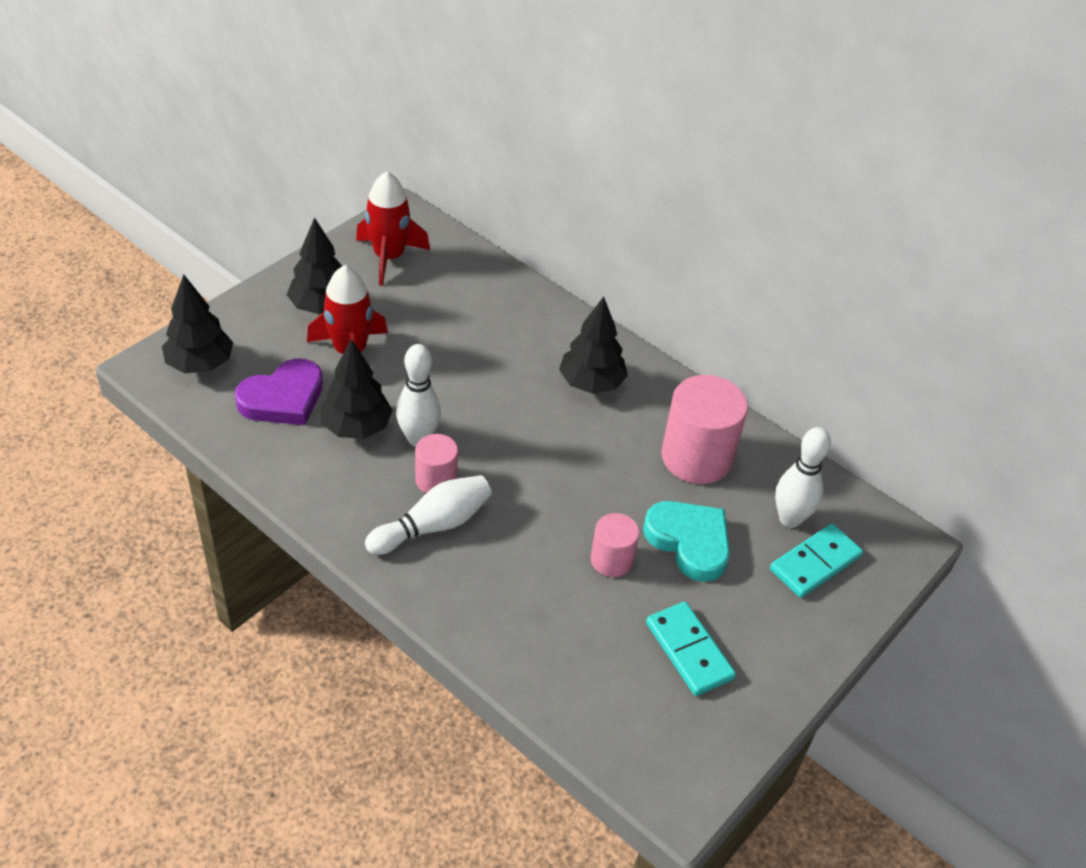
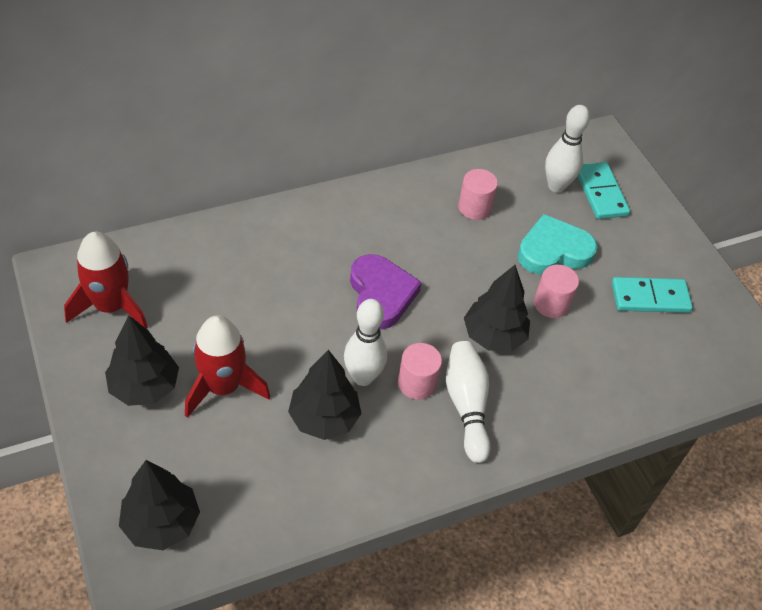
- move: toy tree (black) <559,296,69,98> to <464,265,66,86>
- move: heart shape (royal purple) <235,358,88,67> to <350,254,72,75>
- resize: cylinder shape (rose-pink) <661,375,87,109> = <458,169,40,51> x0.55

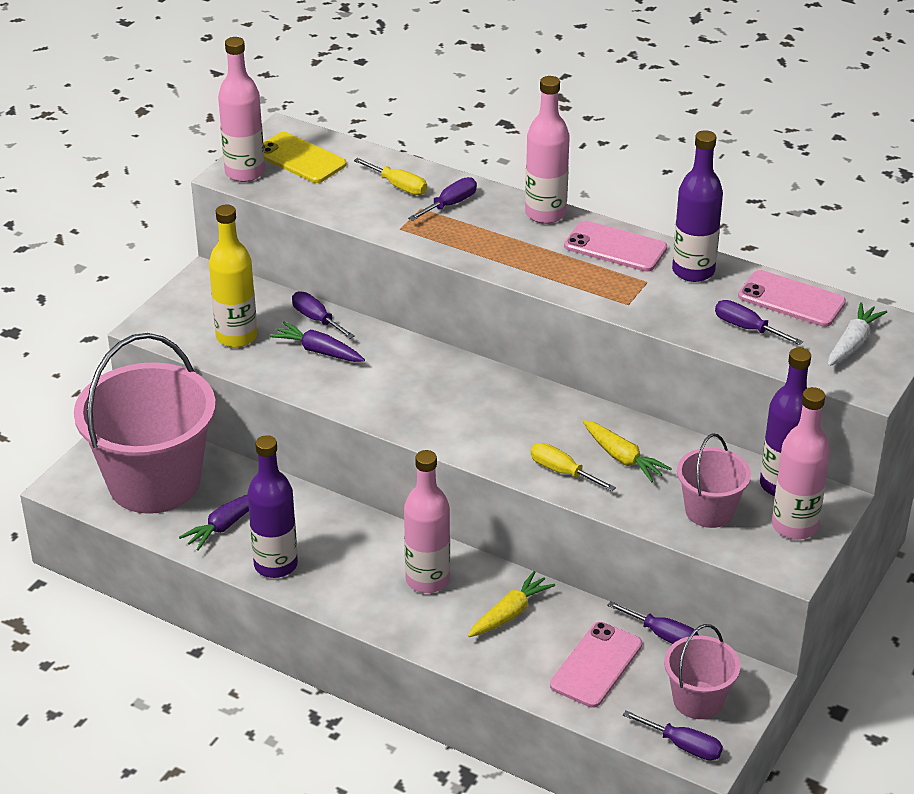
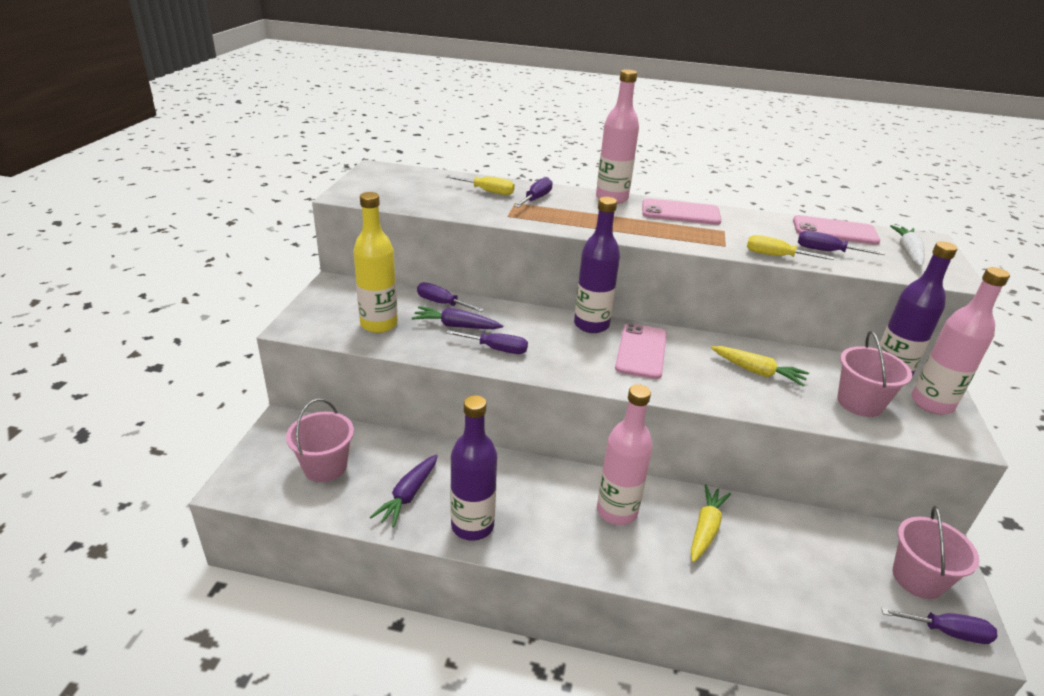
- delete: drink bottle (rose-pink) <218,37,47,145>
- move: drink bottle (royal purple) <672,130,51,152> to <574,197,46,136>
- delete: mobile phone (golden) <263,132,83,51>
- resize: sand bucket (rose-pink) <74,333,142,181> = <286,399,68,83> x0.49
- move: screwdriver (golden) <531,443,85,48> to <747,235,87,25>
- move: screwdriver (royal purple) <607,601,92,43> to <446,330,82,24>
- move: mobile phone (rose-pink) <550,622,92,86> to <615,323,52,56>

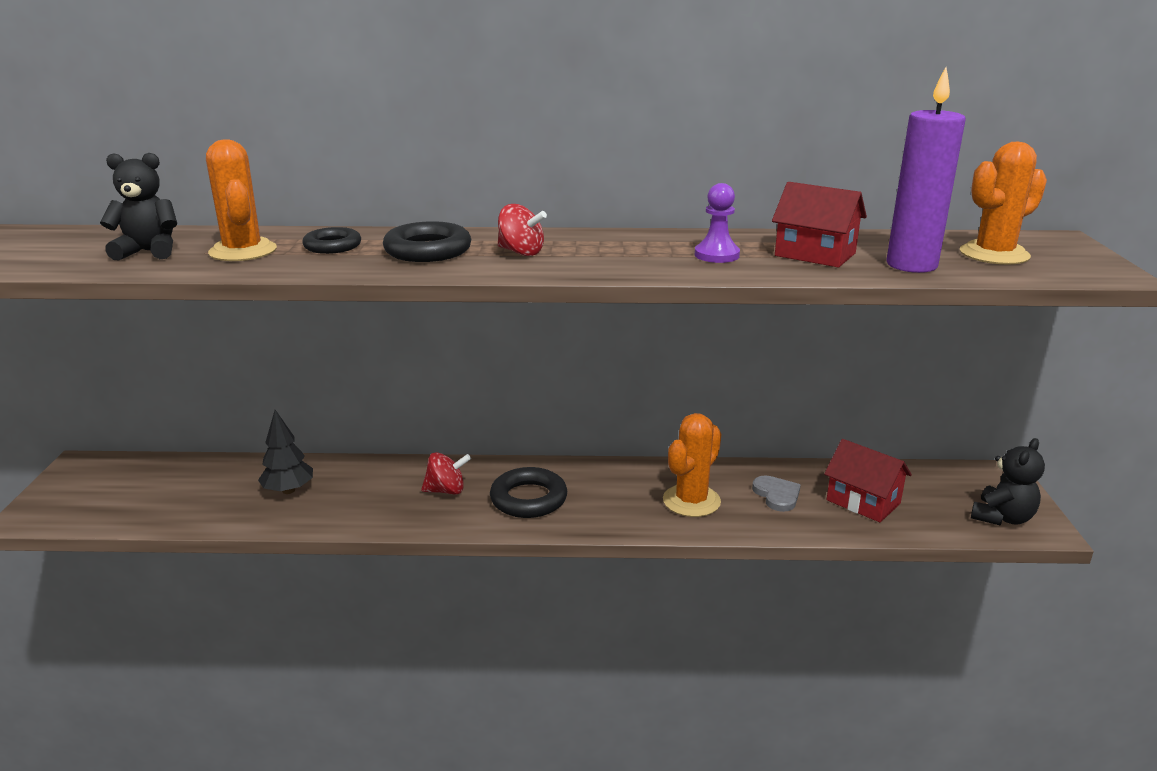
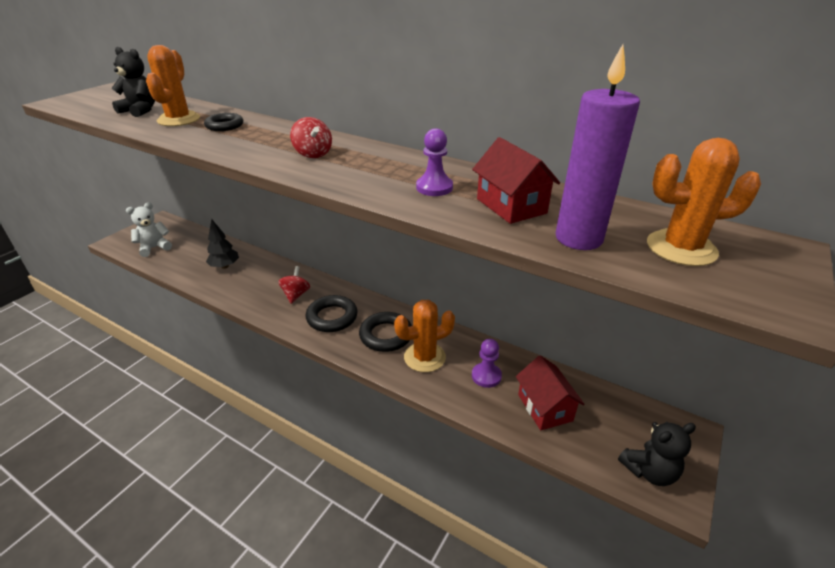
- move: hoop (black) <383,221,88,41> to <359,312,53,40>
- rotate: whirligig (scarlet) <421,452,50,43> = <278,266,32,38> 105 degrees counterclockwise
- replace: heart shape (ash-grey) <752,475,49,37> to chess pawn (royal purple) <472,339,30,49>
- insert: teddy (pure white) <126,202,46,55>

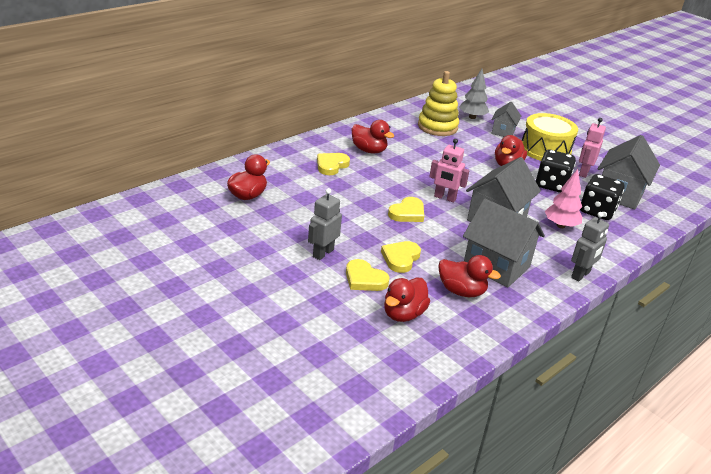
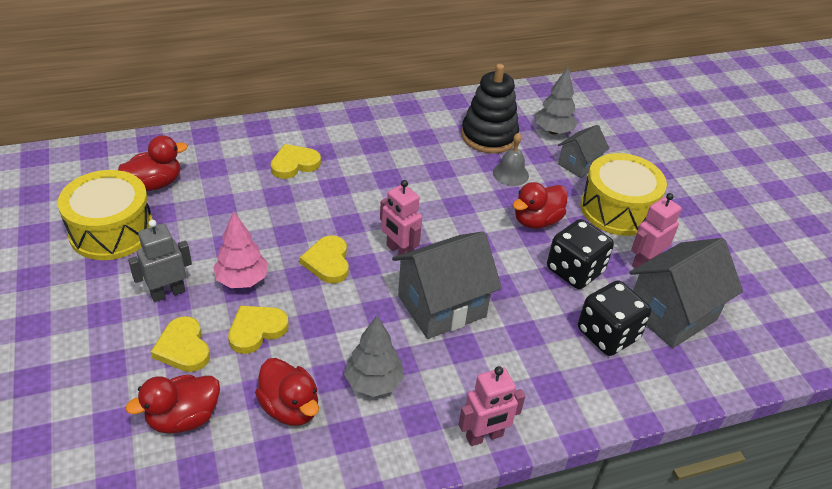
- recolor: ring stacker (golden) <418,71,41,65> to ring stacker (black) <461,64,58,90>
- delete: rubber duck (scarlet) <352,120,42,34>
- move: toy tree (rose-pink) <545,169,37,59> to <213,211,56,77>
- rotate: heart shape (golden) <388,197,36,25> = <300,235,49,49> 105 degrees clockwise
- replace: cottage (ash-grey) <463,199,82,89> to toy tree (ash-grey) <344,316,61,81>
- recolor: toy robot (ash-grey) <571,212,38,69> to toy robot (rose-pink) <458,366,67,80>
- insert: bell (ash-grey) <493,133,36,53>
- insert: toy drum (golden) <58,170,95,90>

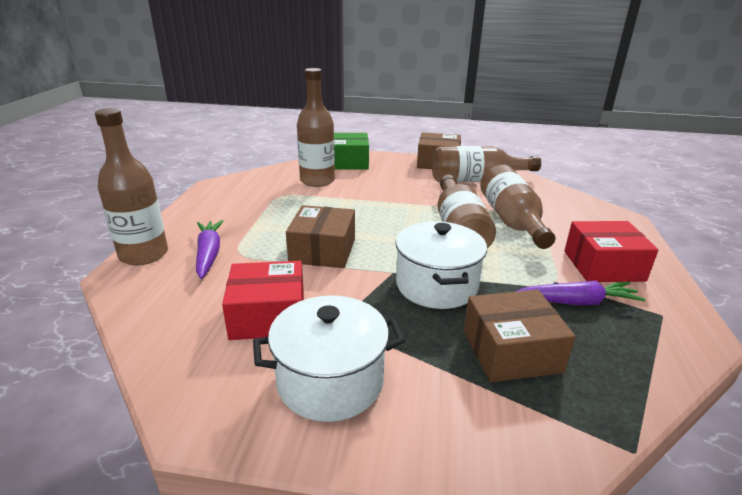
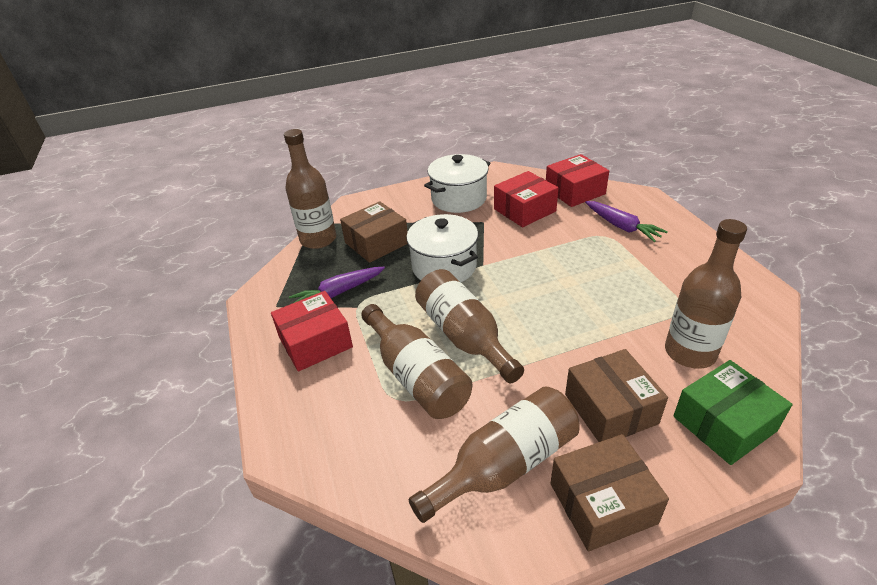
- move: drink bottle (brown) <95,108,73,158> to <284,129,53,120>
- move: parcel (brown) <286,205,69,63> to <565,349,103,93>
- insert: parcel (scarlet) <546,154,63,53>

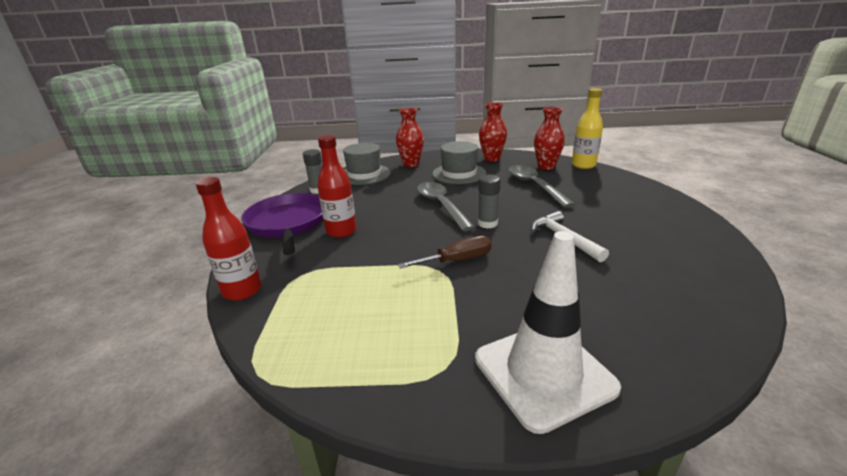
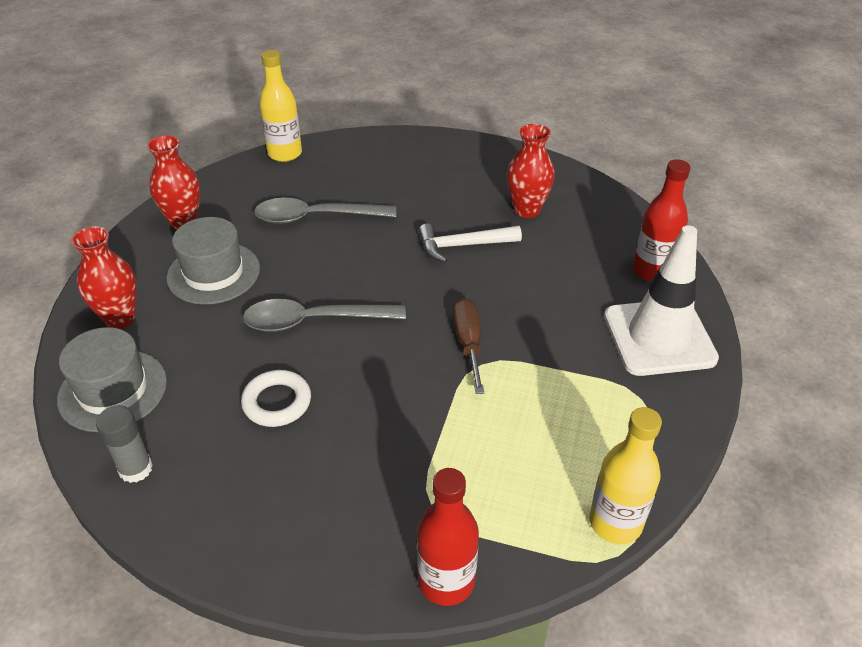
- move: flower vase (scarlet) <534,107,31,63> to <507,124,48,94>
- move: drink bottle (scarlet) <317,135,40,103> to <633,159,57,123>
- delete: glue (ash-grey) <478,174,23,55>
- delete: pan (royal purple) <241,193,82,62>
- insert: hoop (pure white) <241,370,70,57>
- insert: drink bottle (golden) <589,407,73,137>

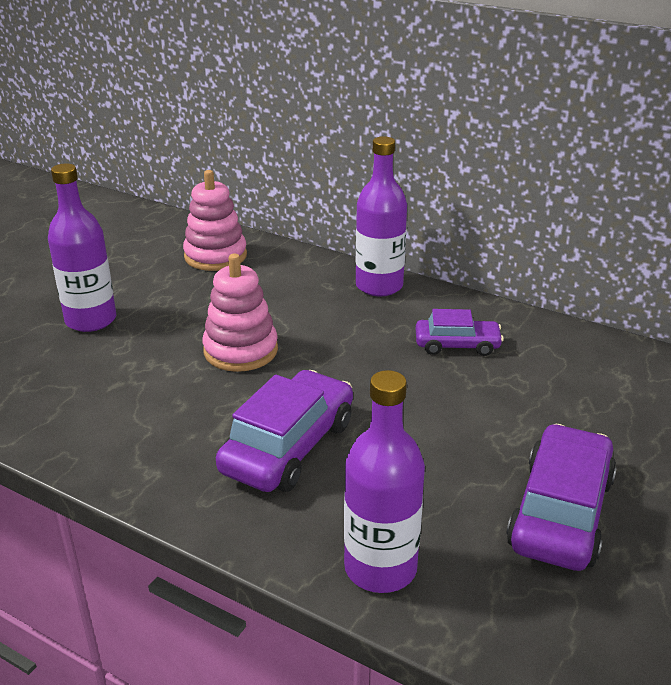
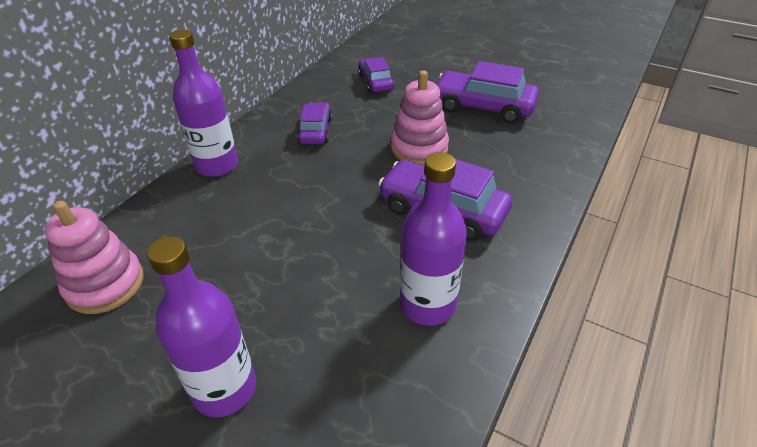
- move: ring stacker (rose-pink) <202,254,76,118> to <391,70,58,95>
- move: drink bottle (royal purple) <344,370,81,223> to <400,152,67,174>
- insert: automobile (royal purple) <358,57,36,36>

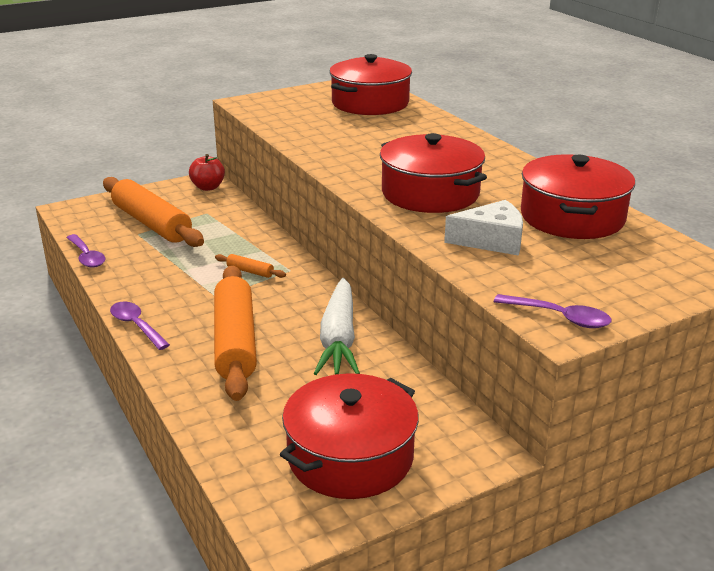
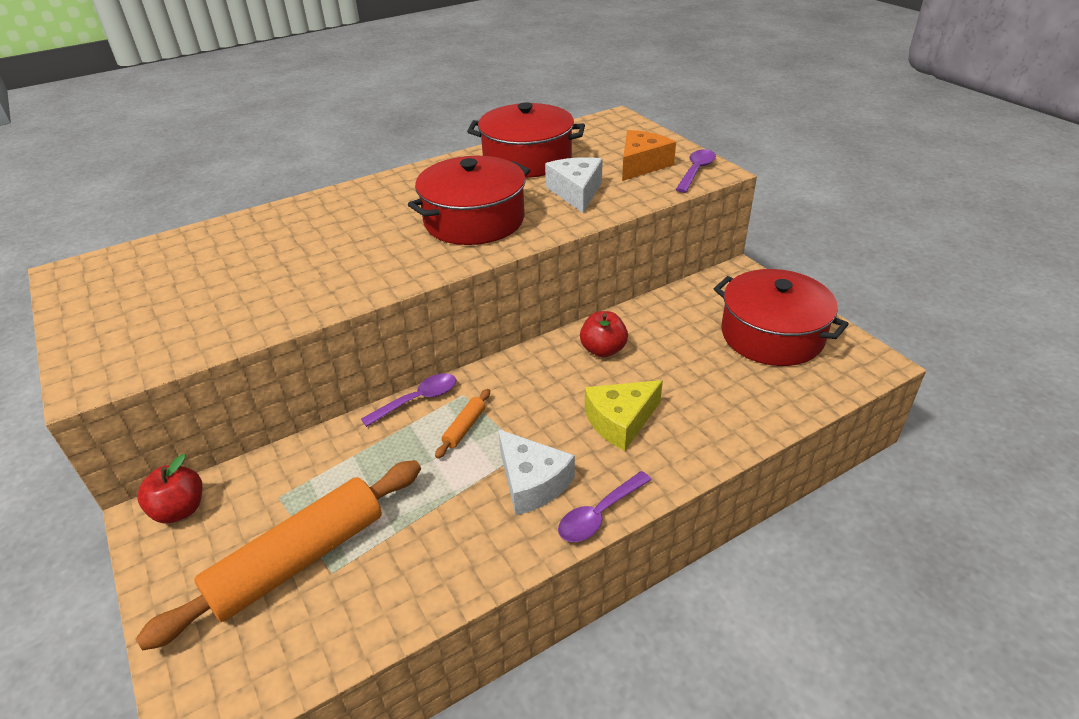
- delete: cooking pot (scarlet) <329,54,83,61>
- move: spoon (royal purple) <66,234,39,34> to <361,373,95,54>
- replace: dough roller (orange) <214,265,43,136> to cheese (golden) <585,380,78,71>
- replace: toy carrot (pure white) <314,278,46,97> to apple (scarlet) <580,311,48,47>
- insert: cheese (orange) <622,130,54,51>
- insert: cheese (pure white) <498,429,77,86>

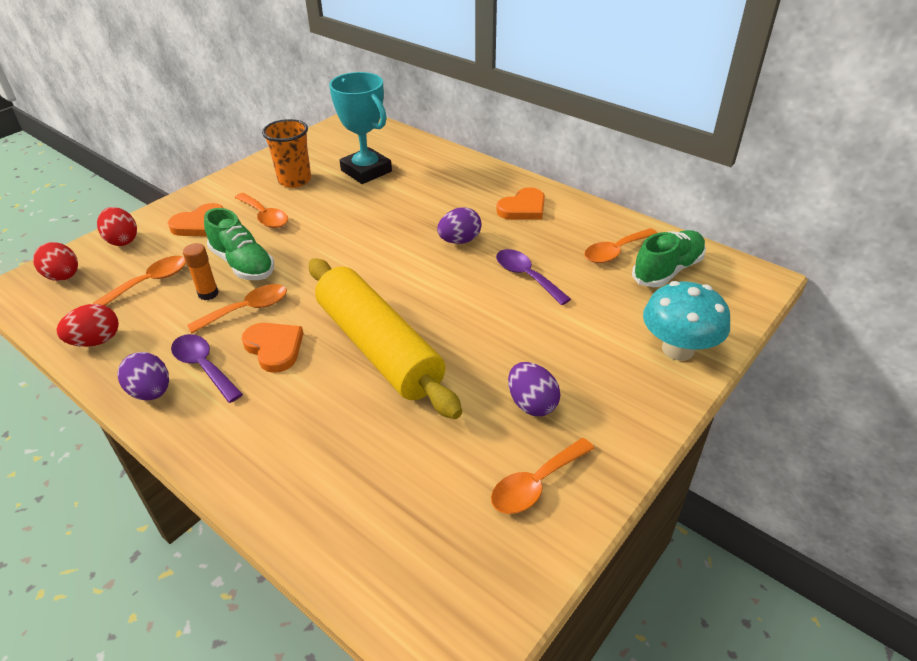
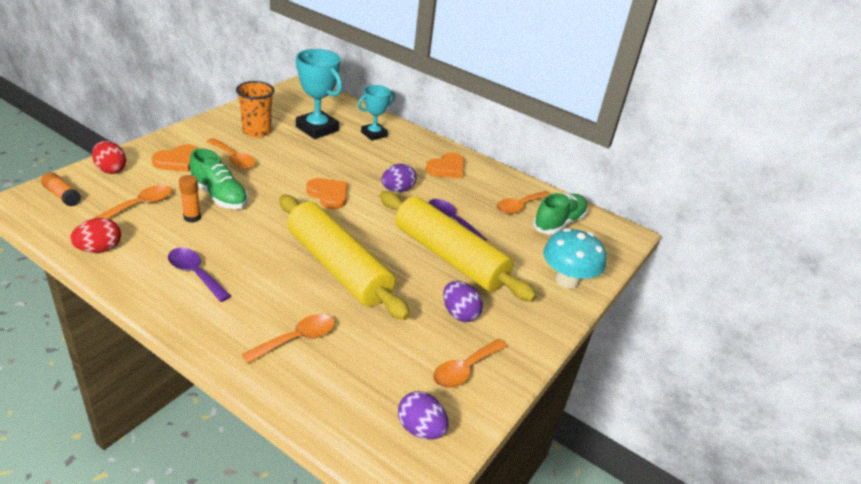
- replace: toy egg (scarlet) <33,242,45,39> to glue (orange) <41,172,40,35>
- move: spoon (orange) <187,284,100,49> to <242,314,93,50>
- move: heart shape (orange) <242,323,62,50> to <306,178,41,31>
- move: toy egg (royal purple) <117,352,52,48> to <398,391,51,48>
- insert: trophy (turquoise) <358,85,37,56>
- insert: dough roller (golden) <380,191,157,111>

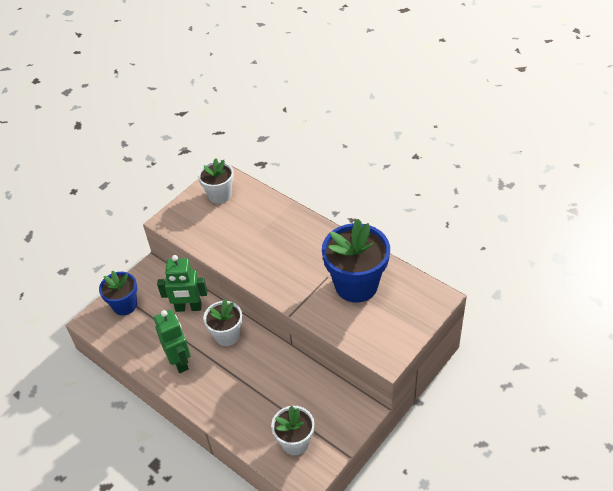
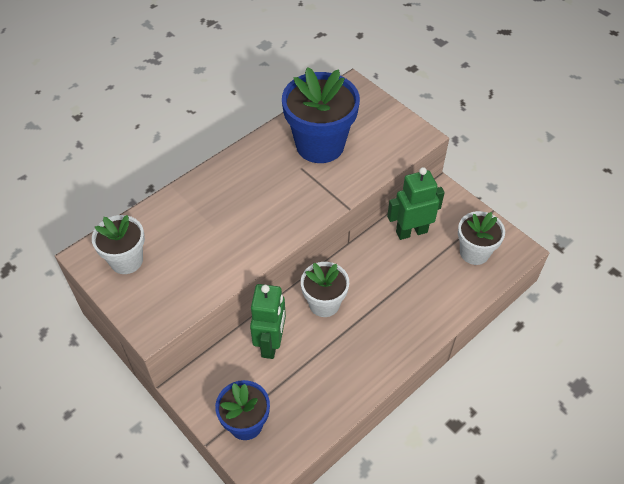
- move: toy robot (leaf-green) <154,310,37,63> to <387,167,58,73>

